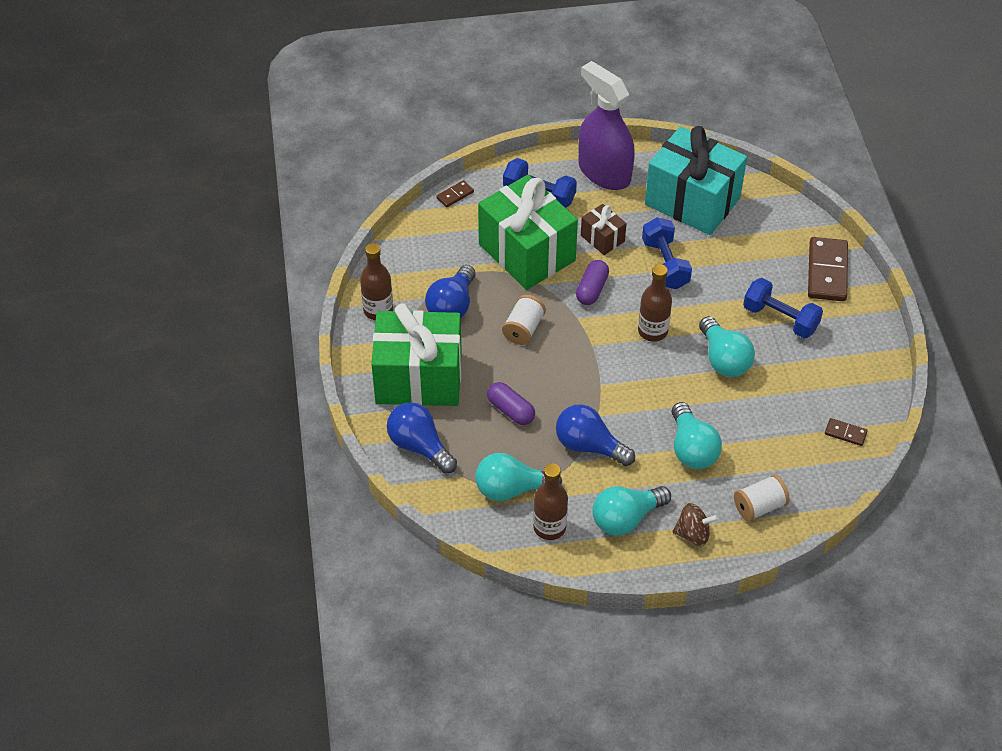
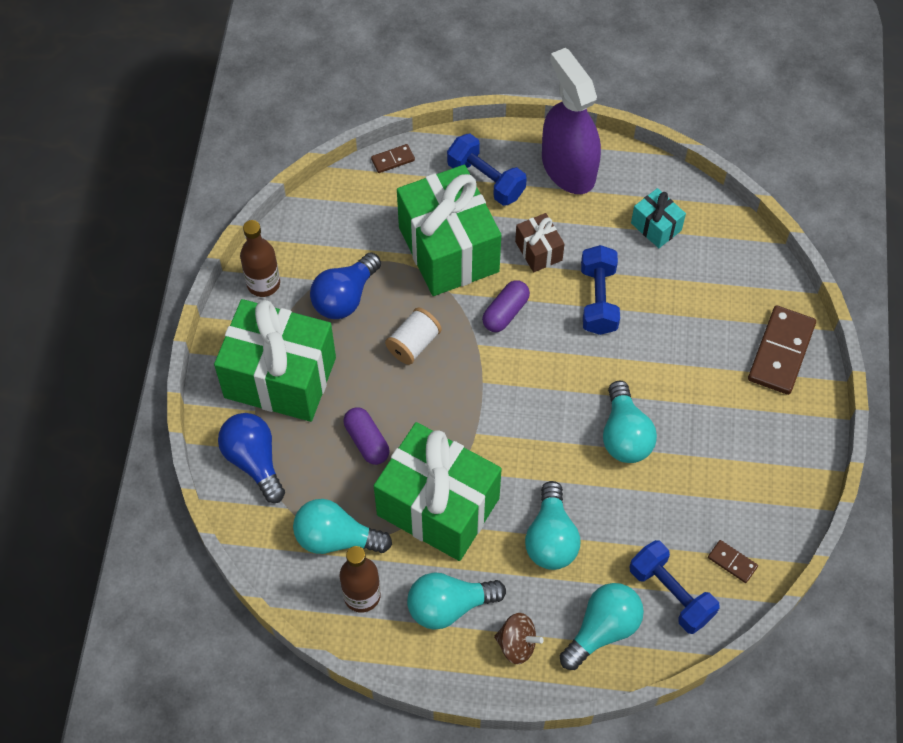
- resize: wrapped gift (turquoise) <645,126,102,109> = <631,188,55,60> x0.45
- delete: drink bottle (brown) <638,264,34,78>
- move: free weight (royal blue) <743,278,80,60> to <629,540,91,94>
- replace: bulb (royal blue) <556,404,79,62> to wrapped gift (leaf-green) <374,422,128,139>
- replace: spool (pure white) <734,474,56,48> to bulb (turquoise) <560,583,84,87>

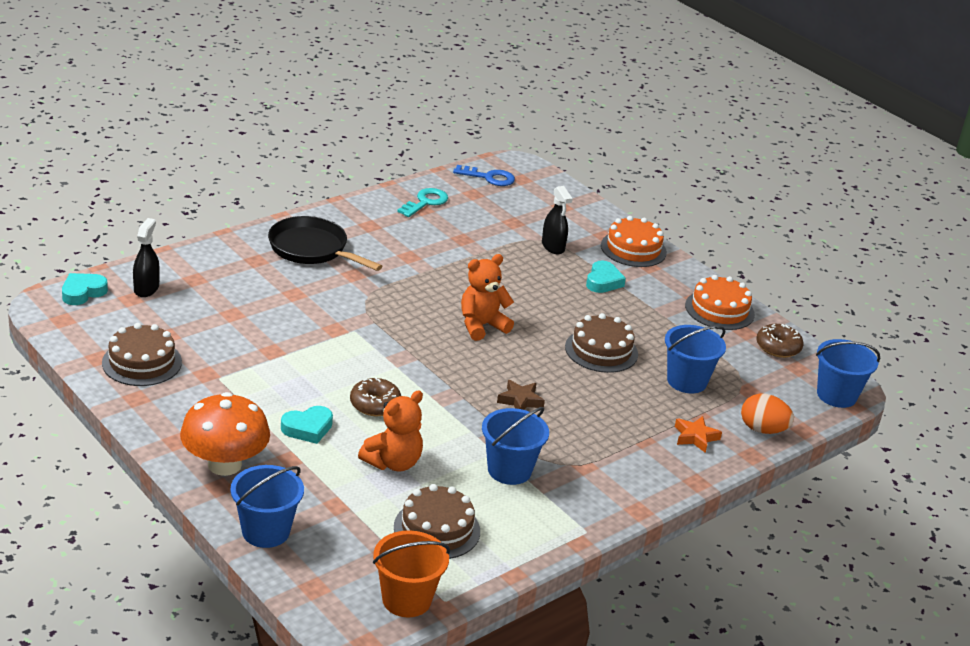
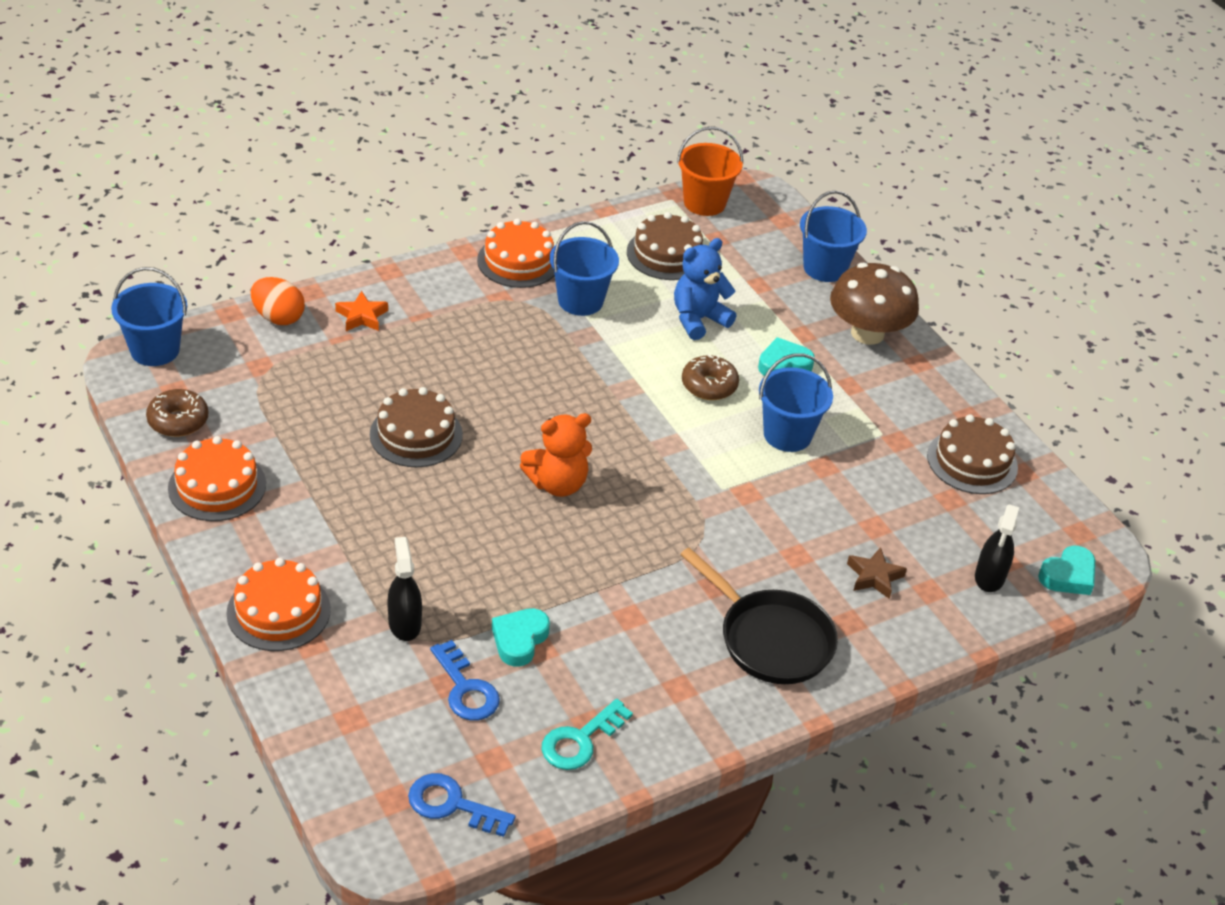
- move: heart shape (turquoise) <586,261,40,32> to <492,608,58,59>
- move: sand bucket (royal blue) <665,325,61,69> to <759,353,74,99>
- move: star (brown) <497,380,48,30> to <847,547,60,52>
- recolor: teddy (orange) <358,390,65,82> to teddy (royal blue) <674,238,63,102>
- recolor: fungus (orange) <180,392,90,84> to fungus (brown) <830,263,89,82>
- insert: layer cake (orange) <477,218,78,70>
- insert: latchkey (royal blue) <430,640,70,80>

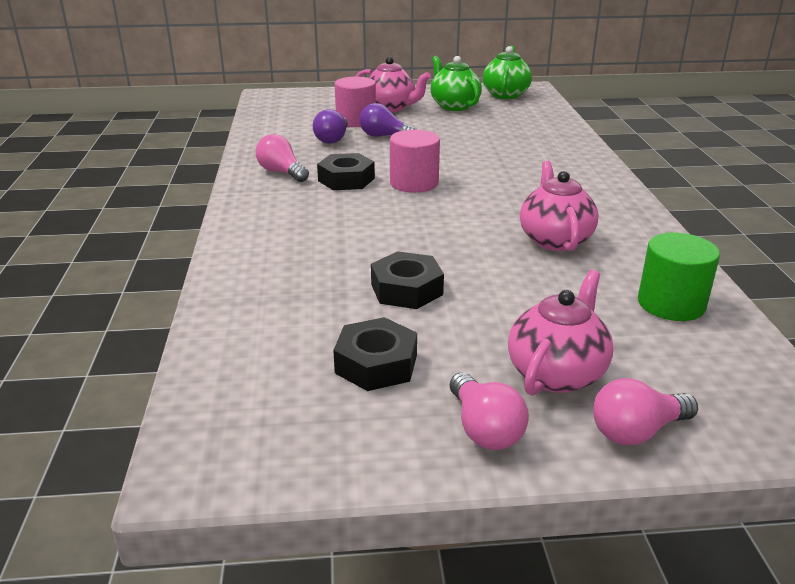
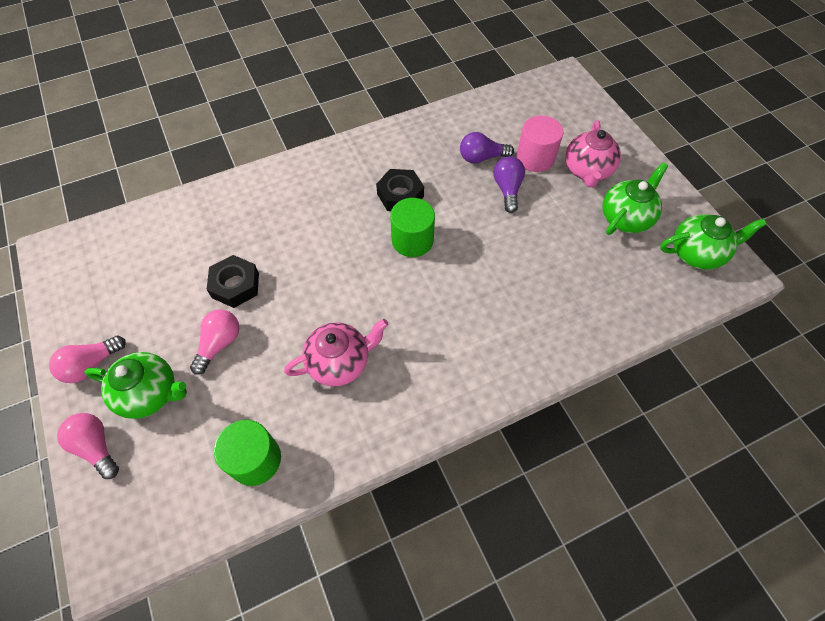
- recolor: cylinder shape (rose-pink) <390,130,50,63> to cylinder shape (leaf-green) <390,198,45,59>
- move: bulb (rose-pink) <256,134,53,48> to <190,309,49,66>
- recolor: teapot (rose-pink) <508,270,105,126> to teapot (leaf-green) <84,352,103,67>
- delete: nut (black) <333,317,84,74>

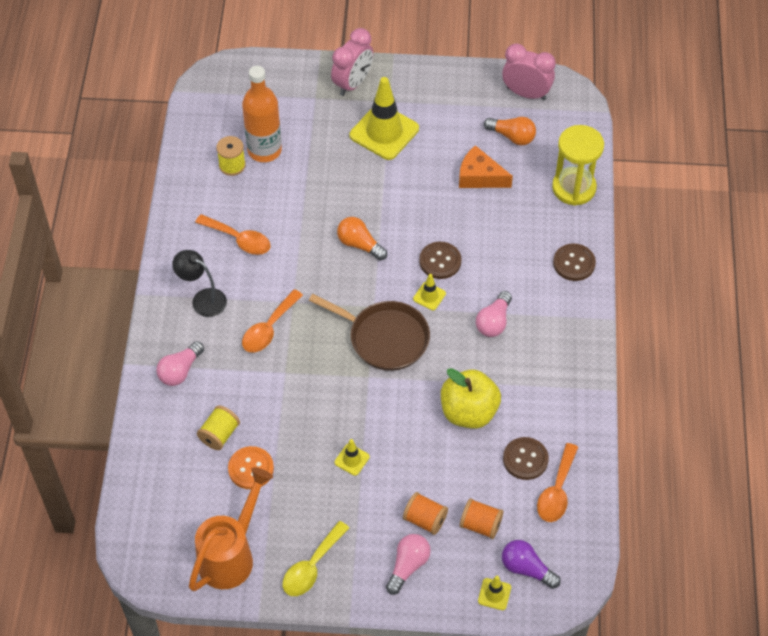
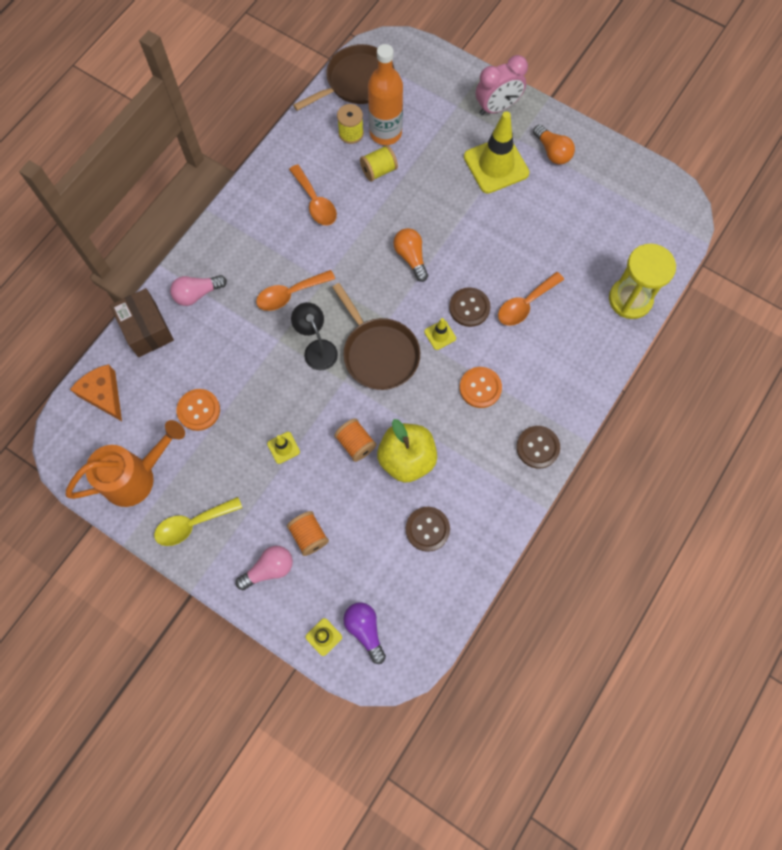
- delete: bedside clock (rose-pink) <502,44,54,56>
- move: bulb (orange) <484,117,52,28> to <533,125,42,39>
- move: cheese (orange) <459,145,54,43> to <70,364,52,57>
- move: sewing button (brown) <553,243,43,38> to <516,426,44,42>
- move: desk lamp (black) <172,250,55,67> to <291,302,47,68>
- replace: bulb (rose-pink) <476,291,36,46> to sewing button (orange) <460,367,42,41>
- move: spool (golden) <197,405,43,45> to <360,145,38,37>
- move: spoon (orange) <537,443,41,79> to <498,272,66,54>
- move: spool (orange) <460,498,43,41> to <334,418,43,44>
- insert: pan (brown) <293,44,101,67>
- insert: parcel (brown) <110,288,64,69>

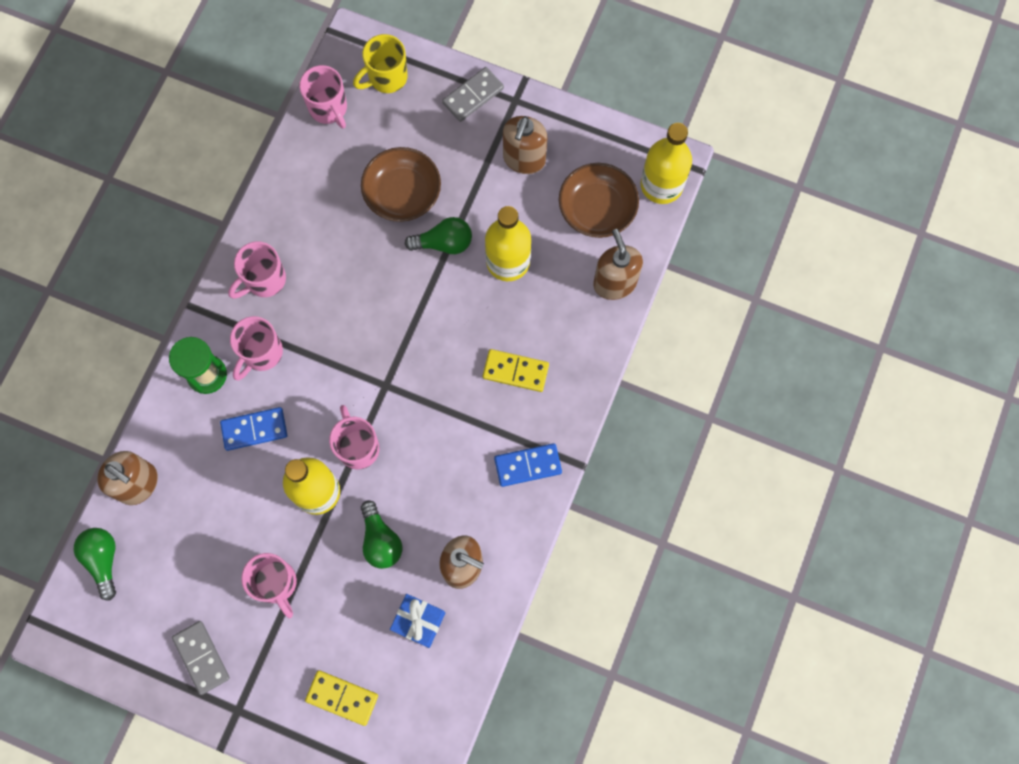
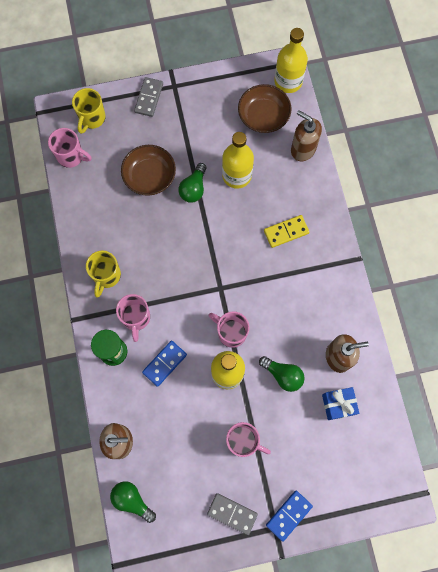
- delete: pump bottle (brown) <503,116,44,58>
- rotate: bulb (leaf-green) <405,217,67,37> = <178,163,28,40> 150 degrees clockwise
- recolor: coffee mug (rose-pink) <228,241,58,58> to coffee mug (golden) <86,251,35,46>
- move: domino piece (royal blue) <494,443,68,44> to <266,490,47,52>
- delete: domino piece (golden) <305,670,73,56>

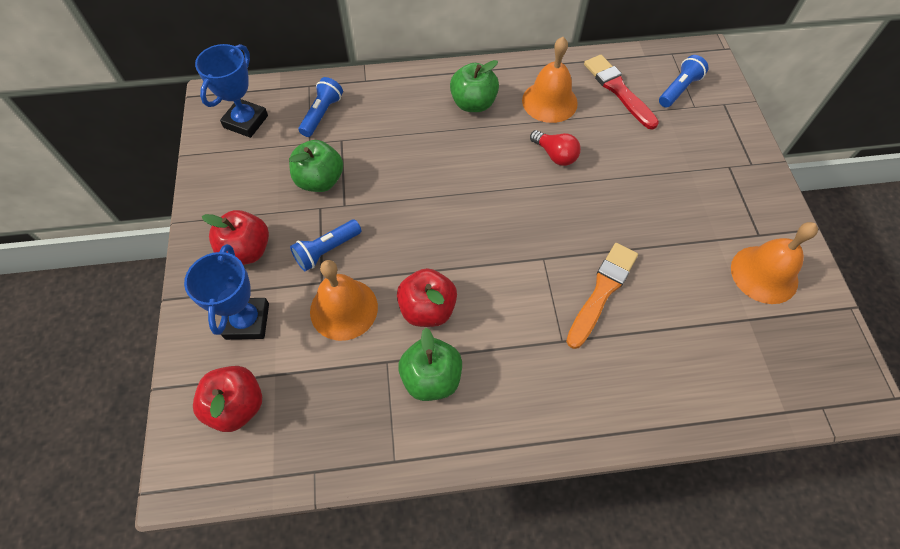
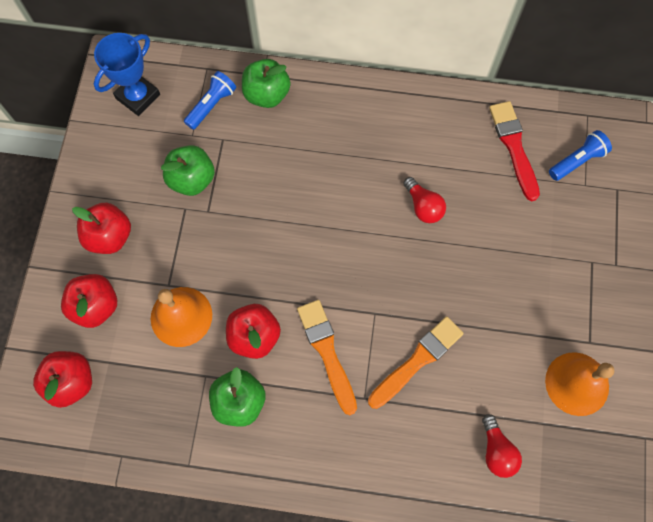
- delete: bell (orange) <522,37,56,86>
- move: apple (leaf-green) <450,60,49,52> to <242,59,49,49>
- delete: flashlight (royal blue) <290,220,72,51>
- replace: trophy (royal blue) <184,244,85,96> to apple (scarlet) <61,274,56,54>
- insert: paintbrush (orange) <297,300,60,115>
- insert: bulb (scarlet) <482,414,40,64>

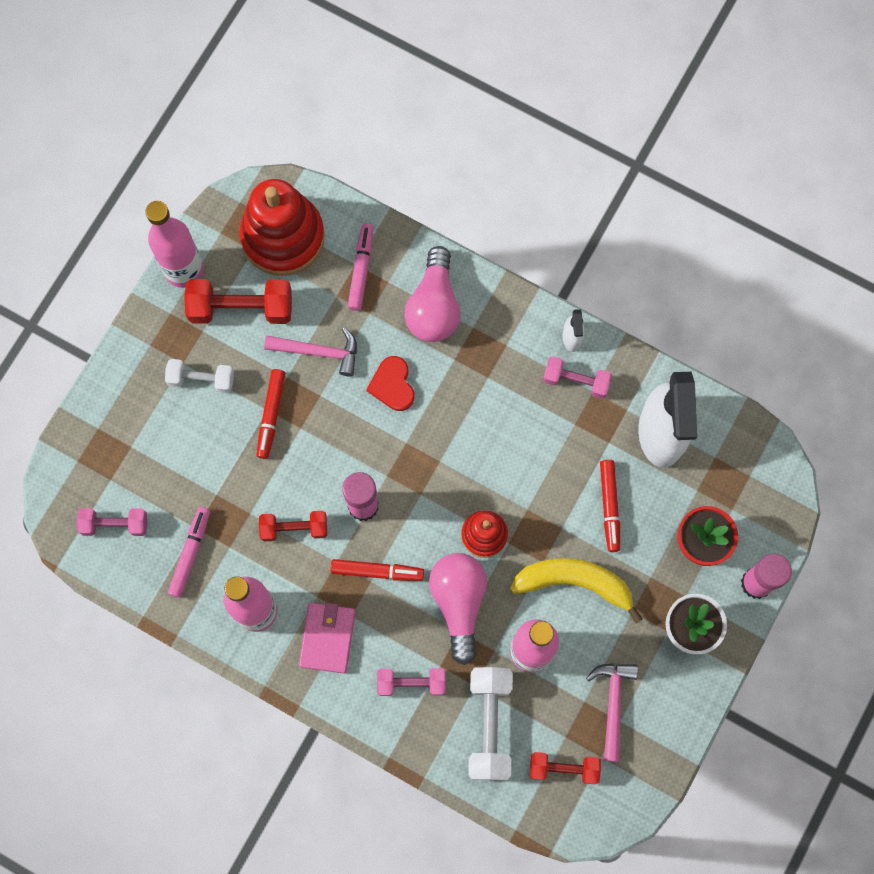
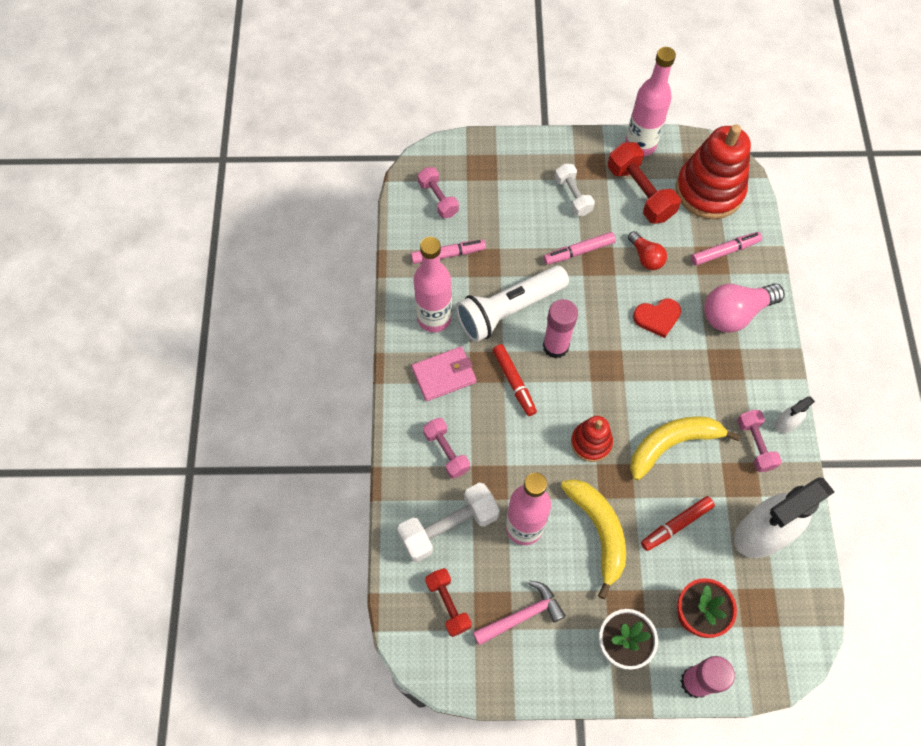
- replace: hammer (rose-pink) <264,327,93,49> to bulb (scarlet) <628,231,39,39>
- rotate: heart shape (scarlet) <366,356,49,55> = <633,299,48,39> 150 degrees counterclockwise
- recolor: marker (scarlet) <257,369,28,90> to marker (rose-pink) <544,232,72,33>
- replace: free weight (scarlet) <259,511,68,31> to flashlight (pure white) <456,265,113,77>
- delete: bulb (rose-pink) <429,553,58,112>
- insert: banana (golden) <630,416,111,64>

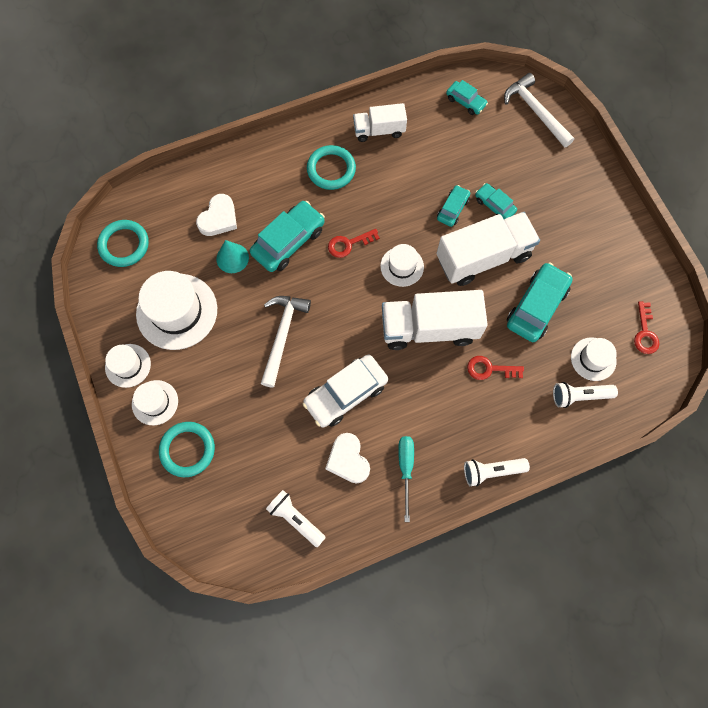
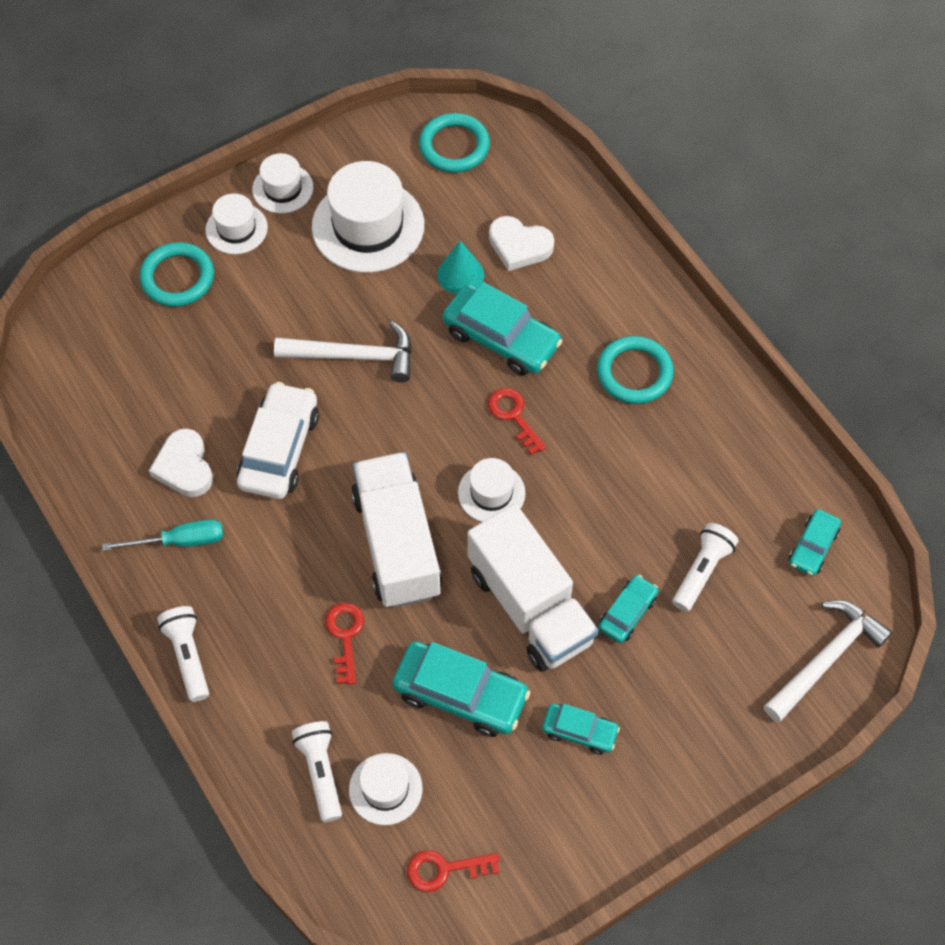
- delete: truck (pure white) <353,103,54,39>
- move: automobile (turquoise) <437,185,33,42> to <542,704,78,51>
- rotate: automobile (pure white) <303,355,85,72> = <237,382,82,117> 60 degrees clockwise
- rotate: heart shape (pure white) <325,433,45,51> = <149,428,64,69> 75 degrees counterclockwise
- move: flashlight (pure white) <266,490,60,57> to <672,523,67,89>

